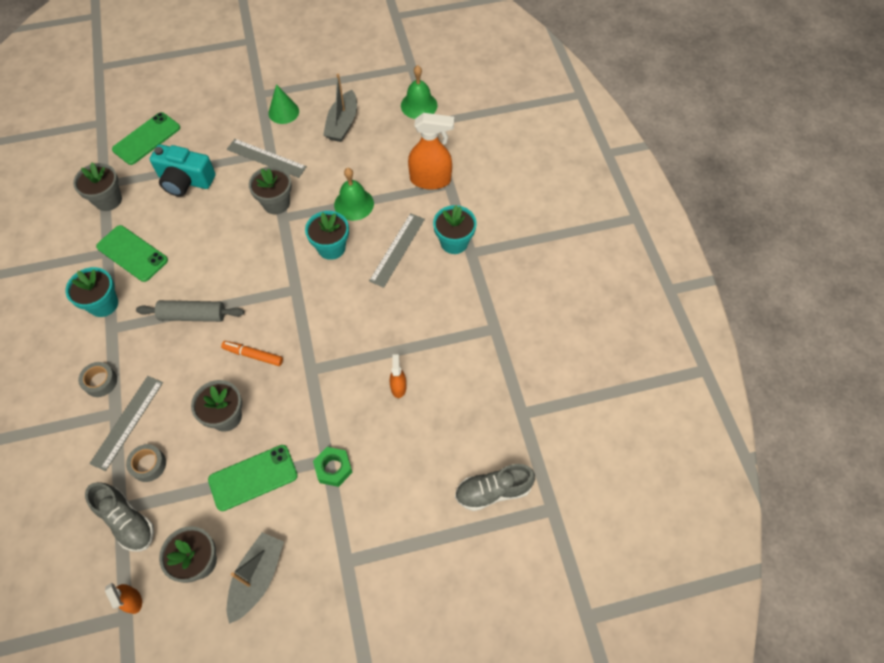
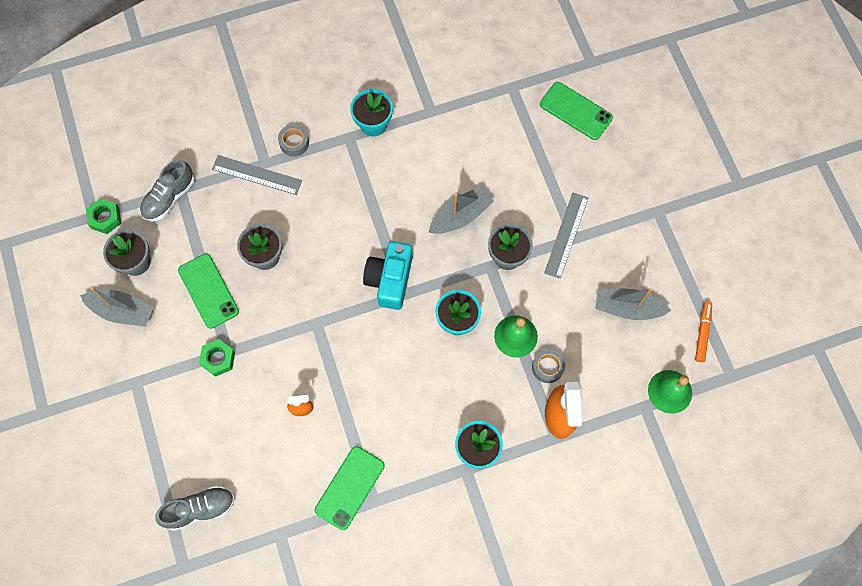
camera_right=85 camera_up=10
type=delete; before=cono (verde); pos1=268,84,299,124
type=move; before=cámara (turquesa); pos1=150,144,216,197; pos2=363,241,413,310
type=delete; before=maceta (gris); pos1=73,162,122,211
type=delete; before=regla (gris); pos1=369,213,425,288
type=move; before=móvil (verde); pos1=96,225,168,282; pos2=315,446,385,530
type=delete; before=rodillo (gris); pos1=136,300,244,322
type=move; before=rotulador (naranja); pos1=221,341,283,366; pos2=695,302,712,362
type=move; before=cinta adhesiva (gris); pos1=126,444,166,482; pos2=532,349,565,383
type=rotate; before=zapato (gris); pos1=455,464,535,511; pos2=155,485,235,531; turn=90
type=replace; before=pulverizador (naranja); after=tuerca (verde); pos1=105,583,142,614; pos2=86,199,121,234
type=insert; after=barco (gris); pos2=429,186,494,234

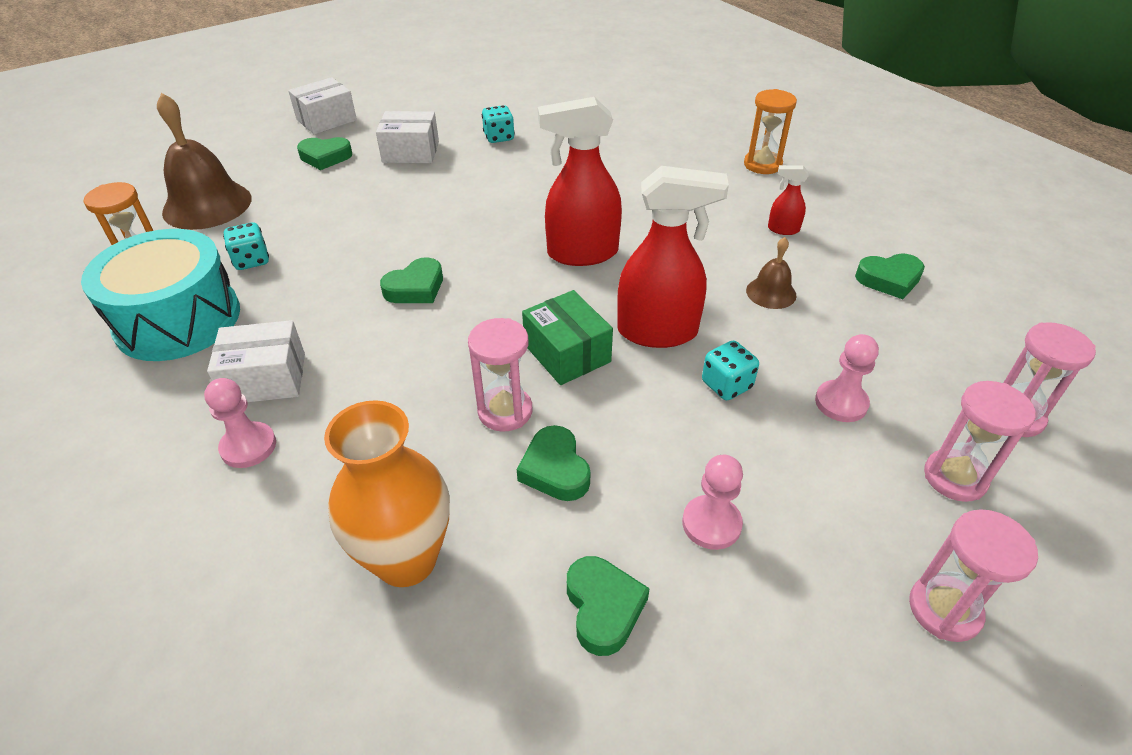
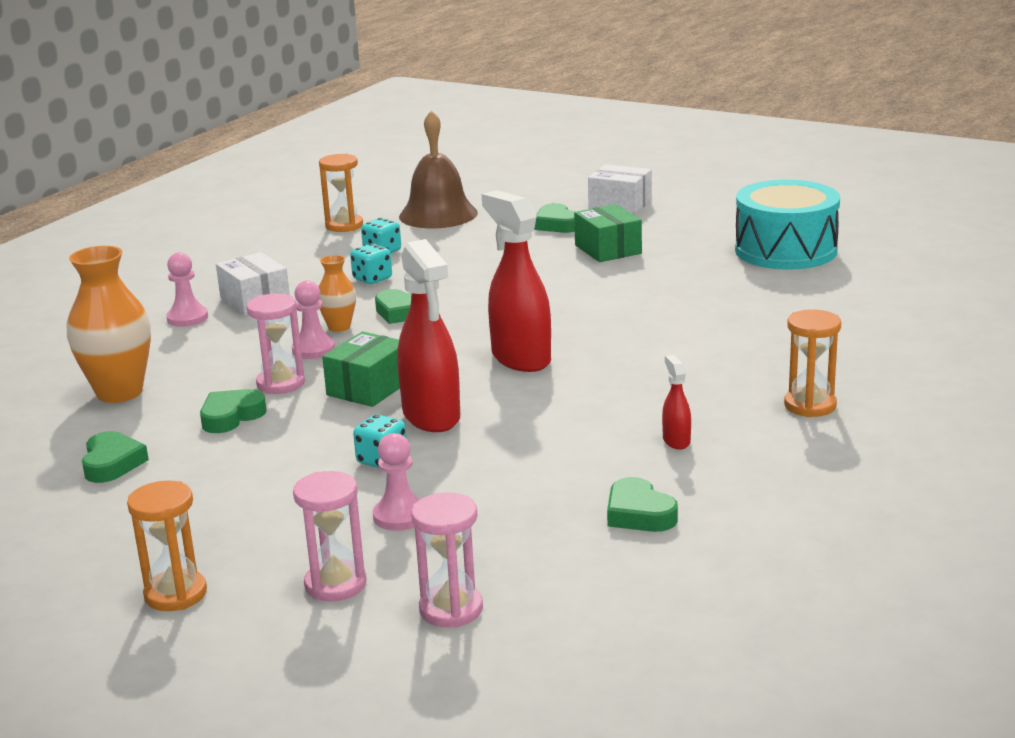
camera_right=65 camera_up=-20
type=move; before=dado (turquesa); pos1=482,105,515,143; pos2=350,243,392,284
type=recolor; before=caja (blanco); after=caja (verde); pos1=376,111,439,163; pos2=574,204,642,262
type=move; before=tambor (turquesa); pos1=81,229,240,361; pos2=735,180,840,270
type=delete; before=campana (marrón); pos1=746,237,797,309
type=move; before=peón (rosa); pos1=682,455,743,550; pos2=292,280,335,359
type=recolor; before=reloj de arena (rosa); after=reloj de arena (naranja); pos1=909,509,1038,642; pos2=127,481,207,611
type=rotate; before=corazón (verde); pos1=567,556,650,656; pos2=82,431,149,483; turn=-60
type=insert; after=florero (naranja); pos2=319,255,356,332

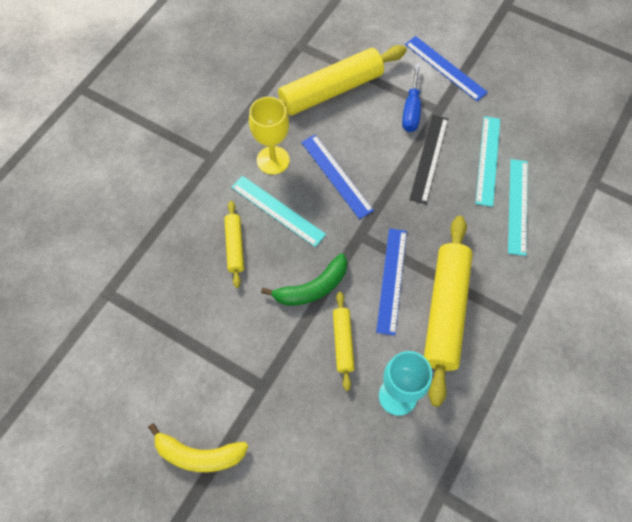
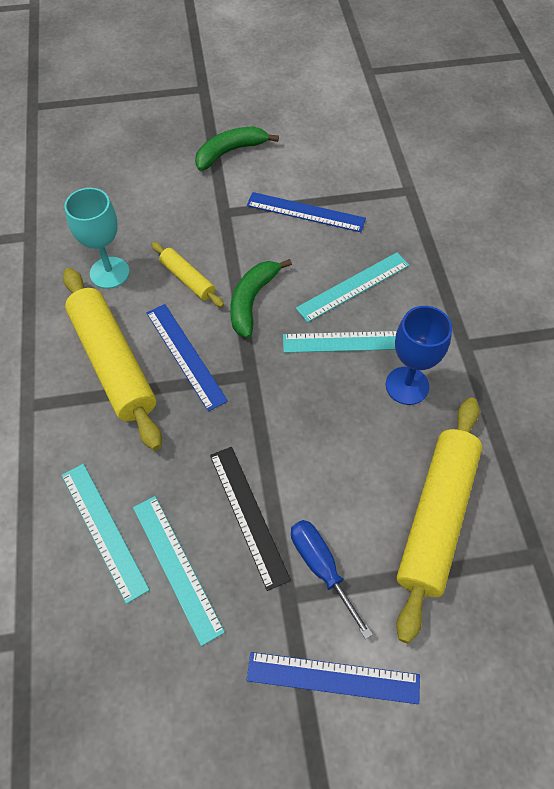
camera_right=140 camera_up=-5
type=recolor; before=copa (amarillo); after=copa (azul); pos1=249,97,290,175; pos2=386,306,452,405
type=move; before=regla (azul); pos1=301,135,374,219; pos2=247,192,366,232
type=replace; before=rodillo (amarillo); after=regla (turquesa); pos1=224,201,244,288; pos2=296,252,409,323
type=recolor; before=plátano (amarillo); after=plátano (verde); pos1=148,423,248,472; pos2=195,126,279,171

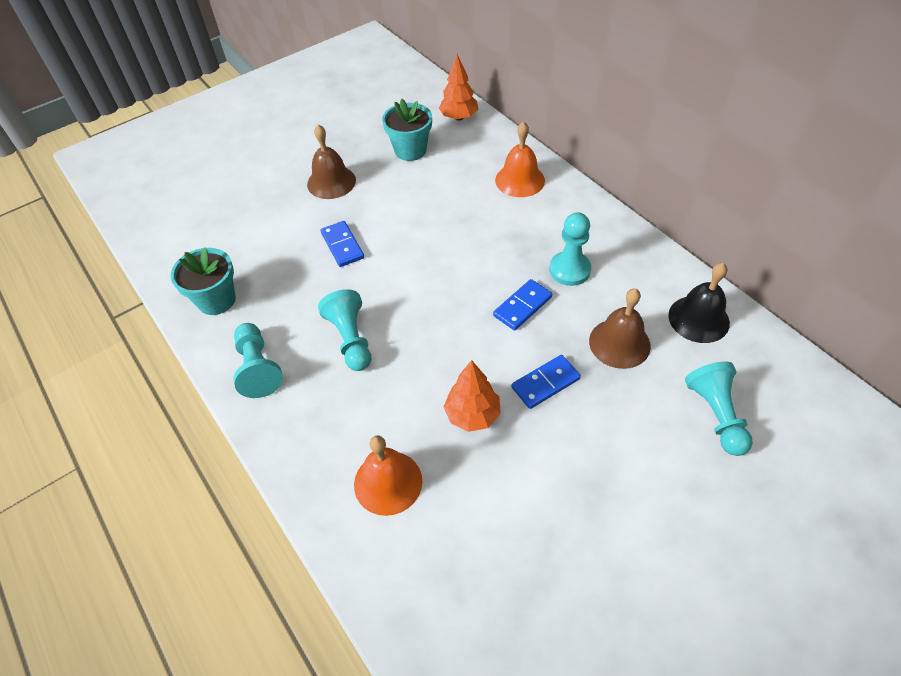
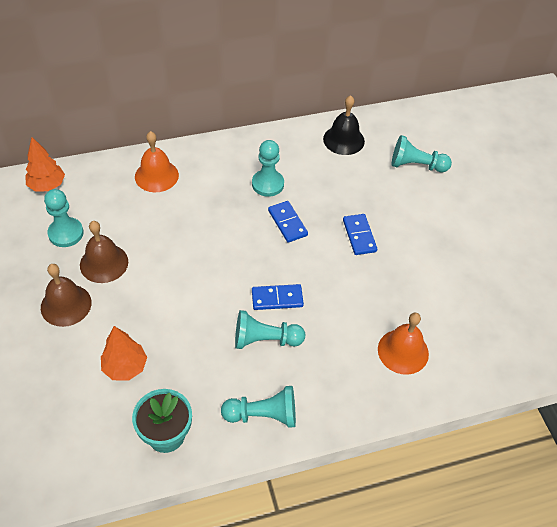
camera_right=-75 camera_up=0
type=replace; before=maceta (turquesa); after=peón (turquesa); pos1=382,99,432,161; pos2=44,189,84,247
type=move; before=ficha de dominó (azul); pos1=321,221,364,267; pos2=252,284,304,310
type=move; before=campana (marrón); pos1=589,289,651,369; pos2=80,221,128,283
type=move; before=árbol (naranja); pos1=444,360,501,432; pos2=101,326,147,381

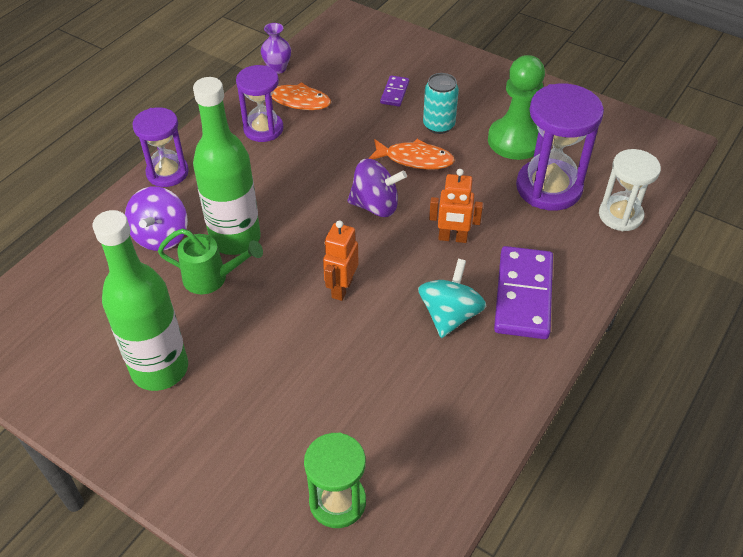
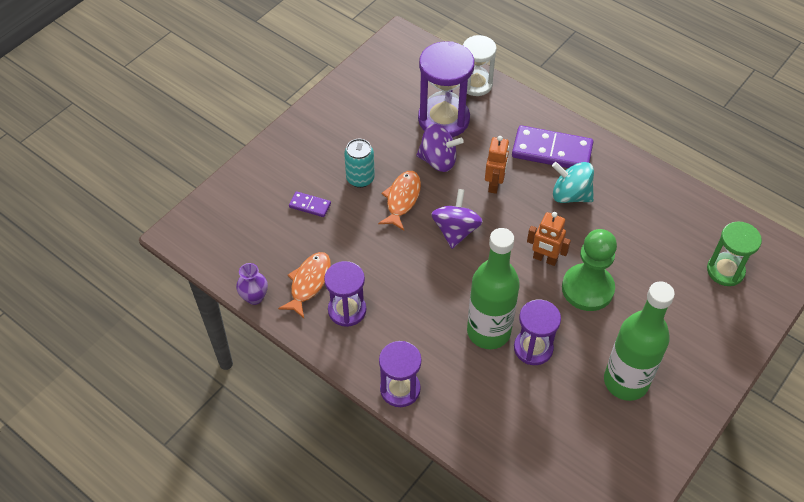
camera_right=-85 camera_up=5
type=move; before=peón (verde); pos1=488,55,545,160; pos2=562,229,617,311
type=move; before=peonza (morado); pos1=125,186,188,251; pos2=416,124,464,172
type=replace; before=regadera (verde); after=reloj de arena (morado); pos1=158,228,263,294; pos2=514,300,561,365

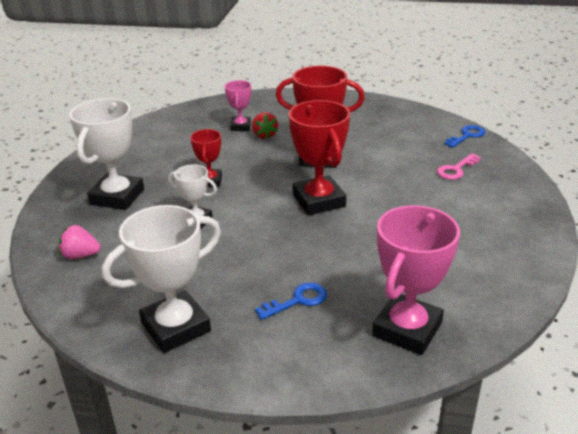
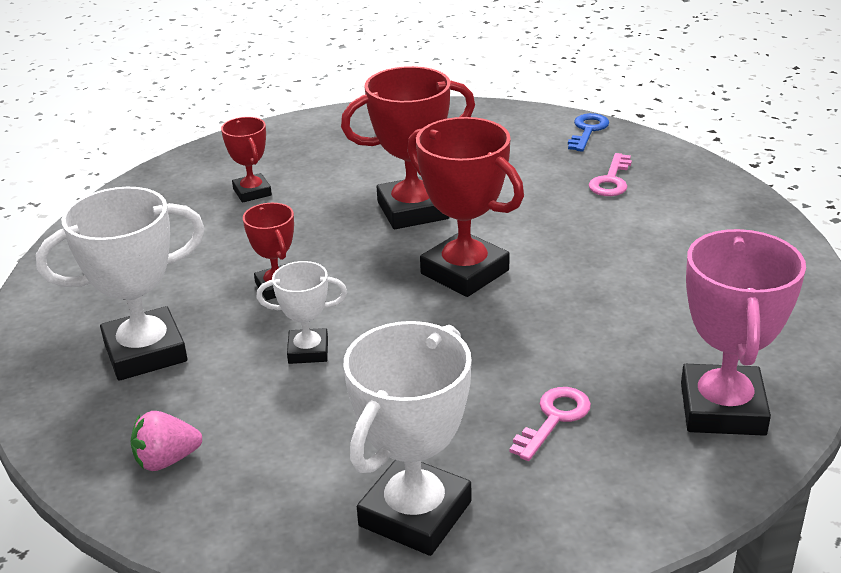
camera_right=-25 camera_up=0
type=recolor; before=trofeo (rosa); after=trofeo (rojo); pos1=225,80,251,131; pos2=221,117,272,203
type=rotate; before=trofeo (blanco); pos1=69,98,144,210; pos2=36,187,205,381; turn=75
type=delete; before=fresa (rojo); pos1=252,112,278,139
type=recolor; before=llave (azul); after=llave (rosa); pos1=255,283,327,320; pos2=510,387,591,461

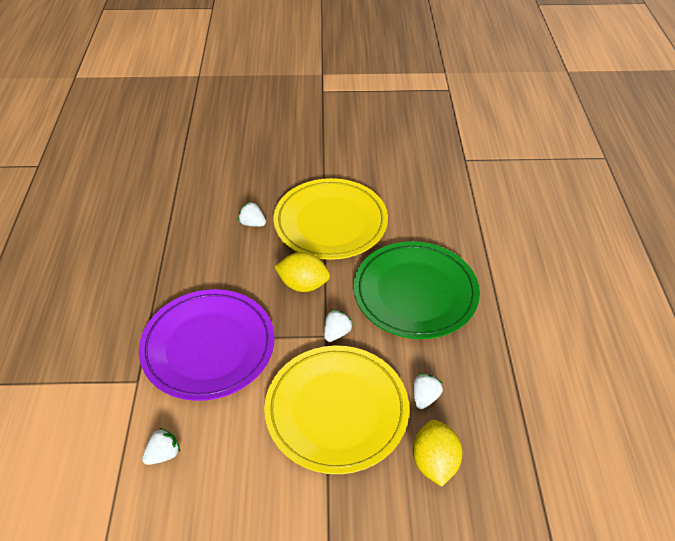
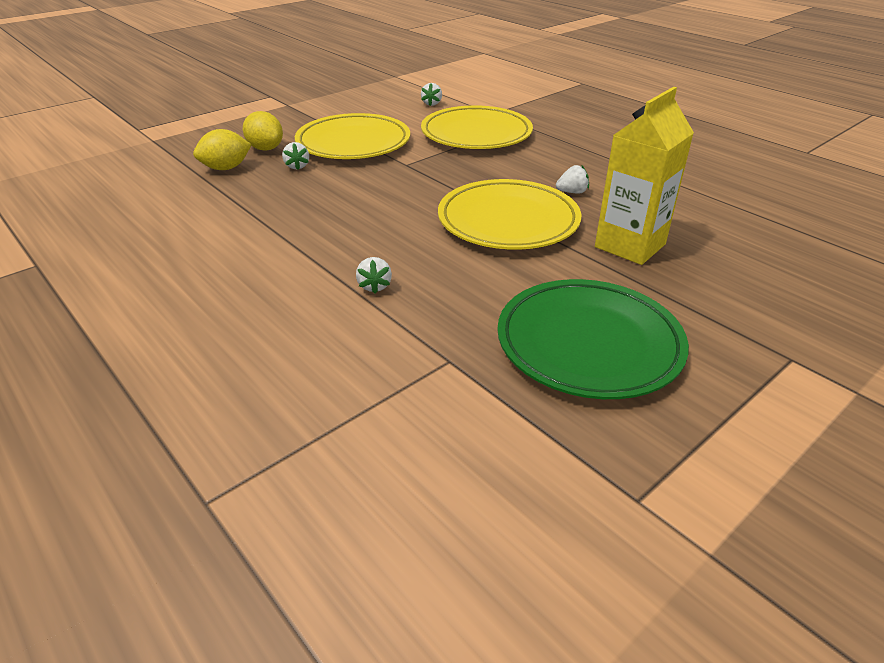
camera_right=140 camera_up=-10
type=move; before=plato (verde); pos1=354,241,480,339; pos2=497,279,689,399
type=move; before=limón (amarillo); pos1=274,252,330,292; pos2=193,129,252,170
type=recolor; before=plato (morado); after=plato (amarillo); pos1=139,289,274,401; pos2=421,105,533,149
type=move; before=fresa (blanco); pos1=324,309,353,342; pos2=356,257,392,294
type=insert; after=cartón de leche (amarillo); pos2=595,87,694,265

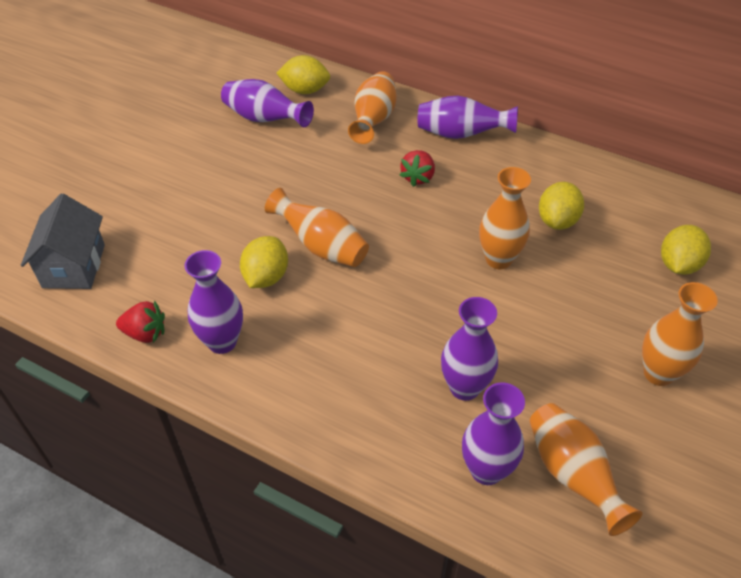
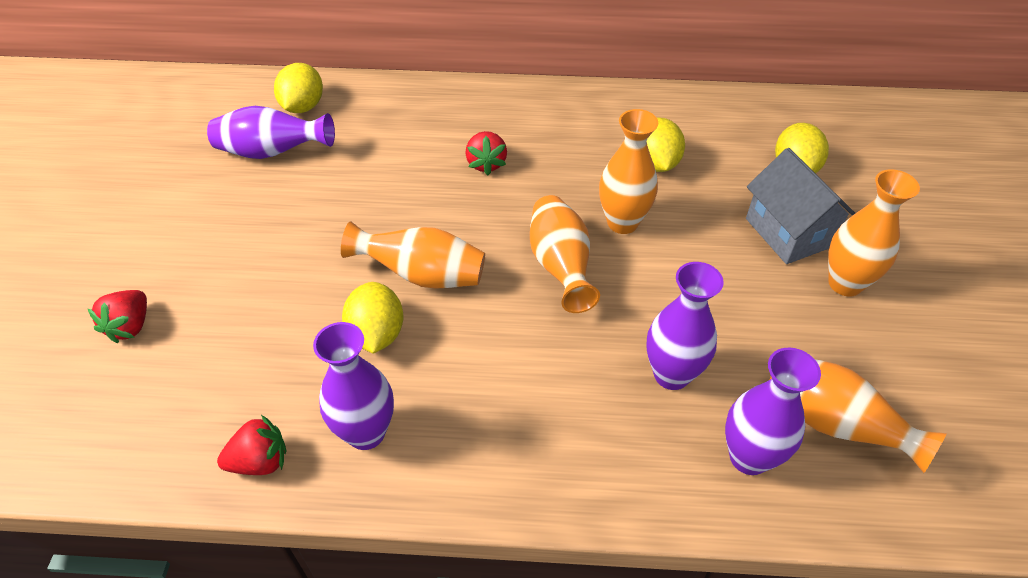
camera_right=-25 camera_up=0
type=rotate; before=limón (amarillo); pos1=277,55,330,94; pos2=274,63,323,113; turn=-60
type=move; before=florero (naranja); pos1=348,71,397,144; pos2=530,195,600,313
type=delete; before=florero (morado); pos1=418,96,518,139
type=move; before=casa (gris); pos1=21,194,105,289; pos2=746,148,855,264
type=insert; after=fresa (rojo); pos2=88,290,147,343

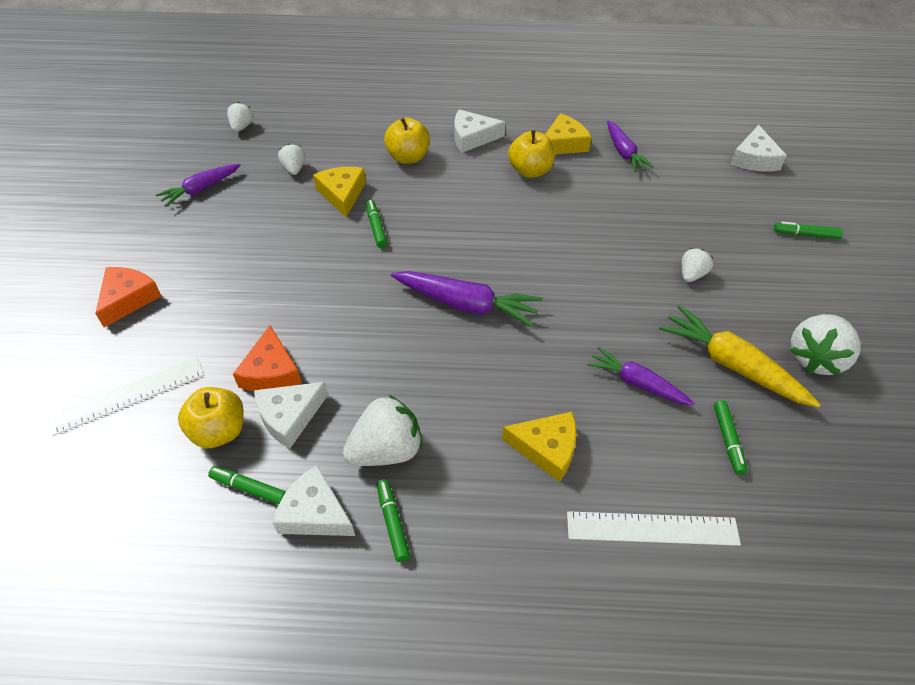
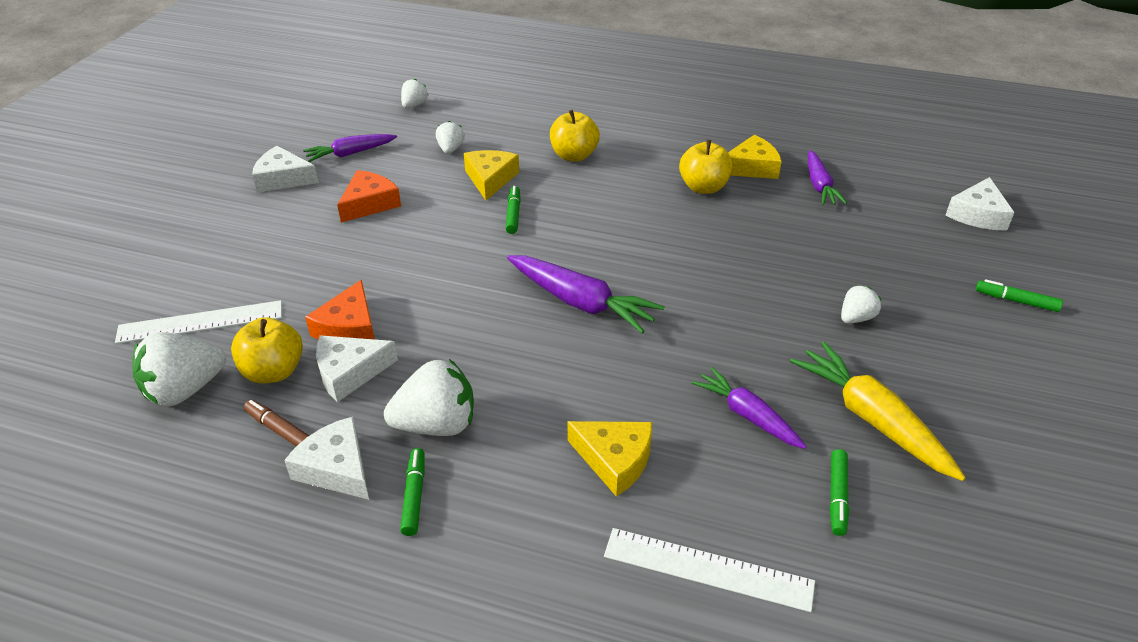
camera_right=15 camera_up=-10
type=move; before=queso (blanco); pos1=454,109,505,153; pos2=252,146,319,192
type=move; before=queso (naranja); pos1=95,267,161,327; pos2=337,170,401,223
type=move; before=fresa (blanco); pos1=790,314,860,375; pos2=133,332,226,407
type=recolor; before=rotulador (verde); after=rotulador (marrón); pos1=208,466,286,505; pos2=244,400,309,446

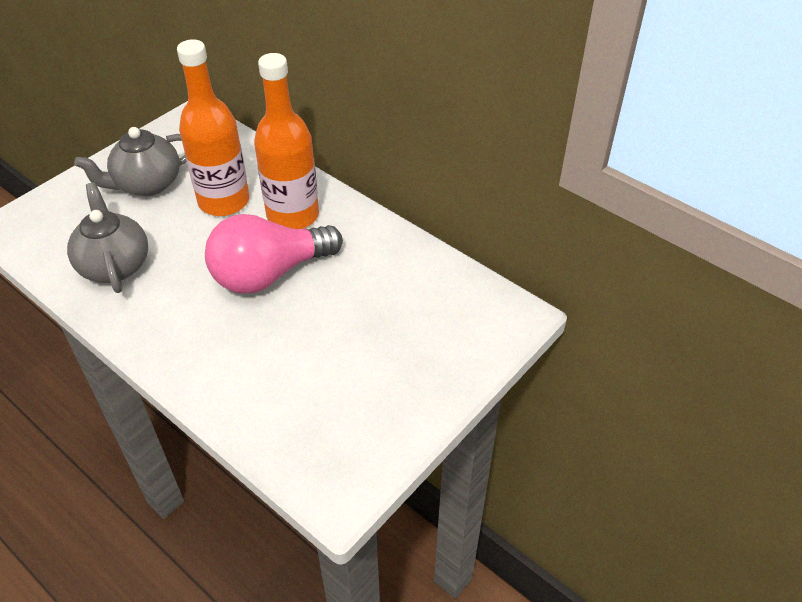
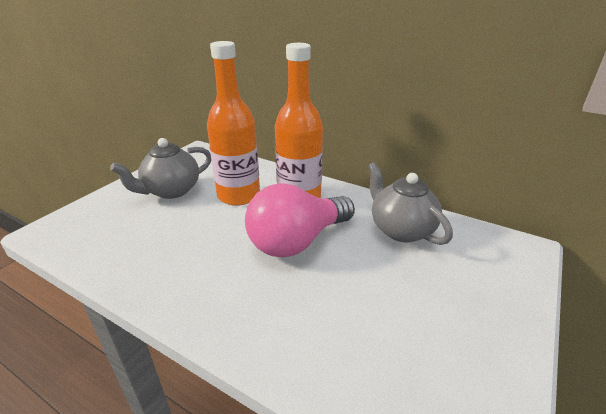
camera_right=-10 camera_up=-15
type=move; before=tetera (gris); pos1=67,182,148,293; pos2=368,162,453,245

